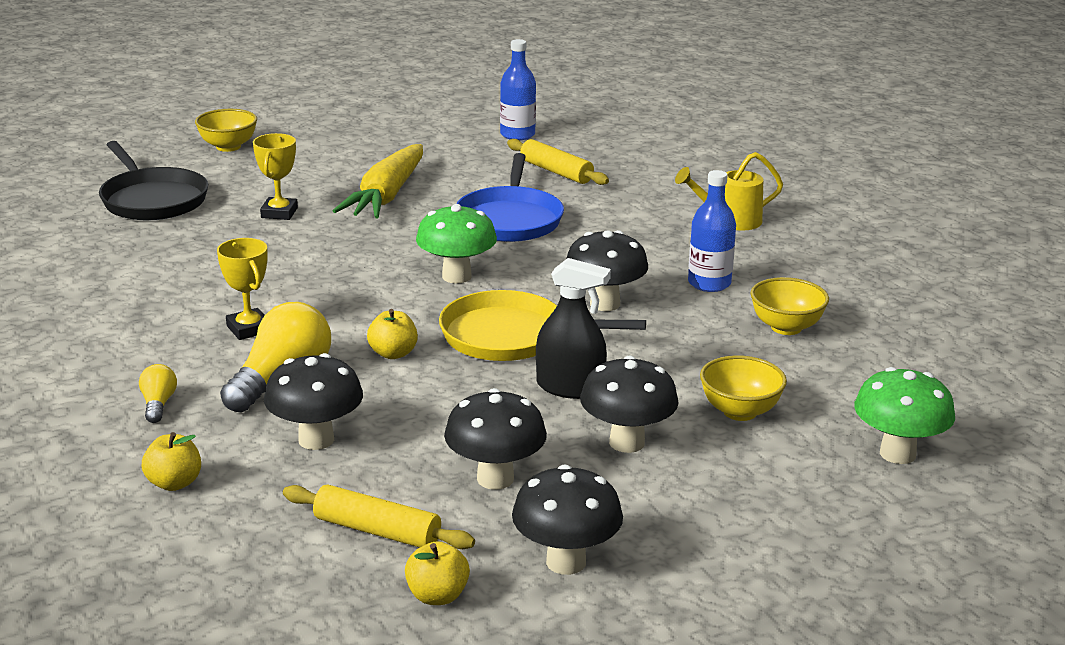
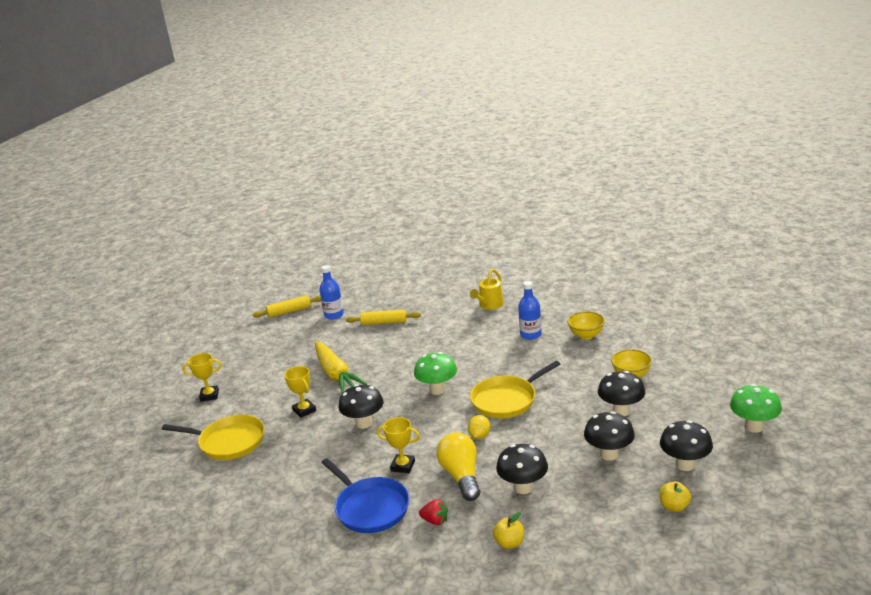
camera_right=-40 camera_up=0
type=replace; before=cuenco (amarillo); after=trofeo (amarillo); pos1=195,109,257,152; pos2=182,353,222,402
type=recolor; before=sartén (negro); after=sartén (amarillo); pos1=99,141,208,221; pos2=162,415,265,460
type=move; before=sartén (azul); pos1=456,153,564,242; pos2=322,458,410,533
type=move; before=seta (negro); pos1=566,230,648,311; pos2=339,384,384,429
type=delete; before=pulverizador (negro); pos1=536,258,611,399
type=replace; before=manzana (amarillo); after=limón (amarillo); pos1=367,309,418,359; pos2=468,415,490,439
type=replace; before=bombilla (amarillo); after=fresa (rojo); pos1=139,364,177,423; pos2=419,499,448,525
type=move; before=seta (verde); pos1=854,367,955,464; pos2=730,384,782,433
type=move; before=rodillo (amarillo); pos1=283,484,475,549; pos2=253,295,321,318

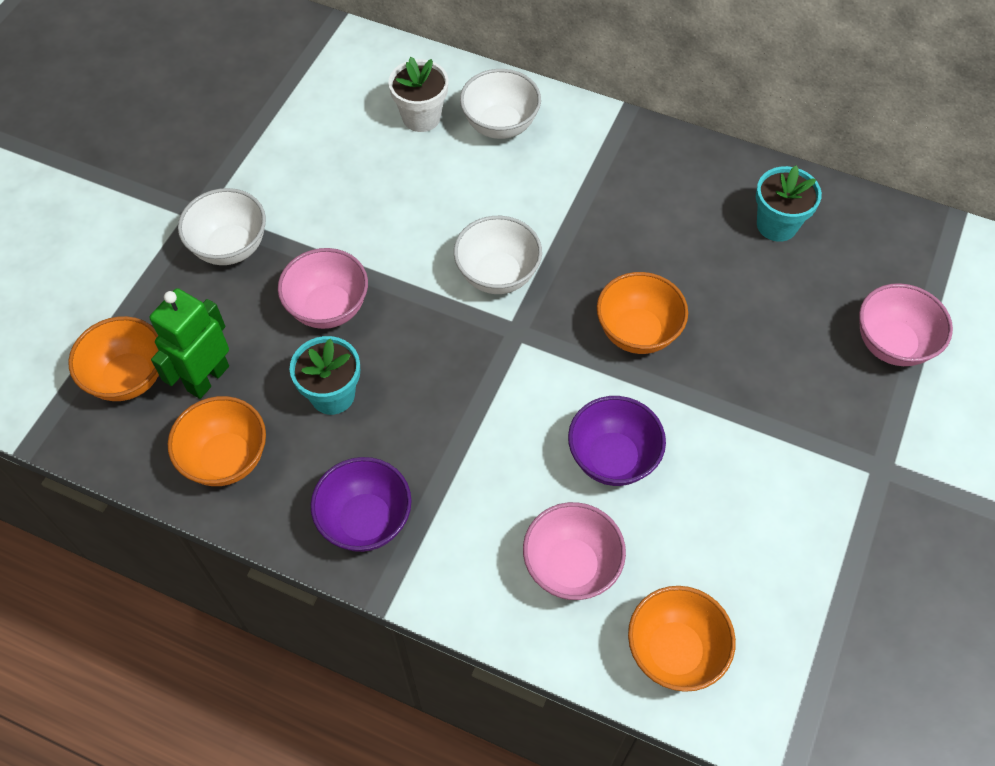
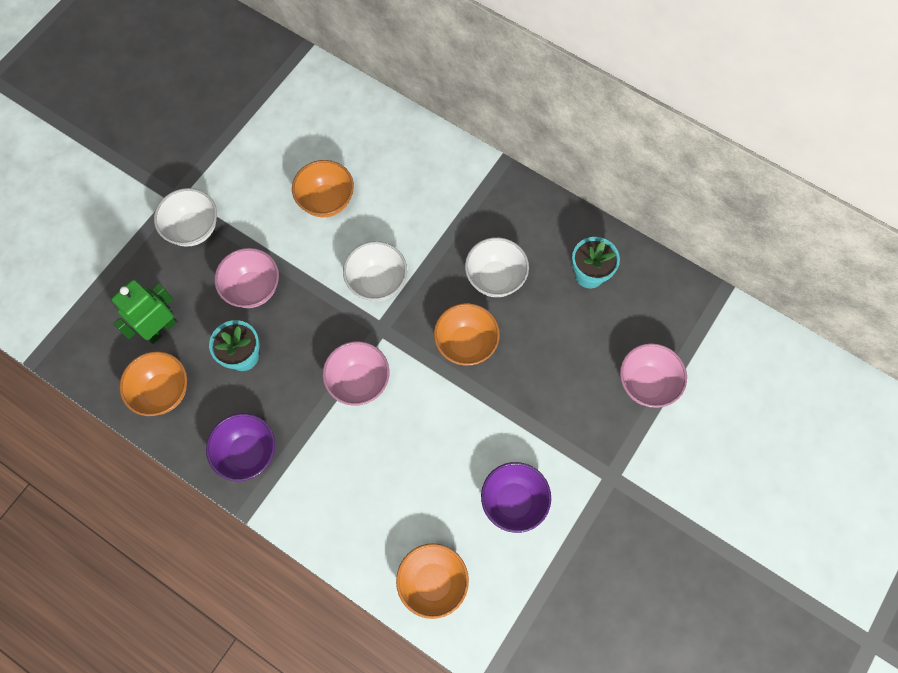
camera_right=10 camera_up=10
type=delete; before=maceta (blanco); pos1=388,57,448,132
type=move; before=cuenco (blanco); pos1=460,69,541,139; pos2=465,237,529,297
type=move; before=cuenco (naranja); pos1=68,316,159,401; pos2=292,160,354,217
type=move; before=cuenco (morado); pos1=568,396,666,486; pos2=481,462,551,533
type=move; before=cuenco (rosa); pos1=523,502,626,600; pos2=322,341,389,406

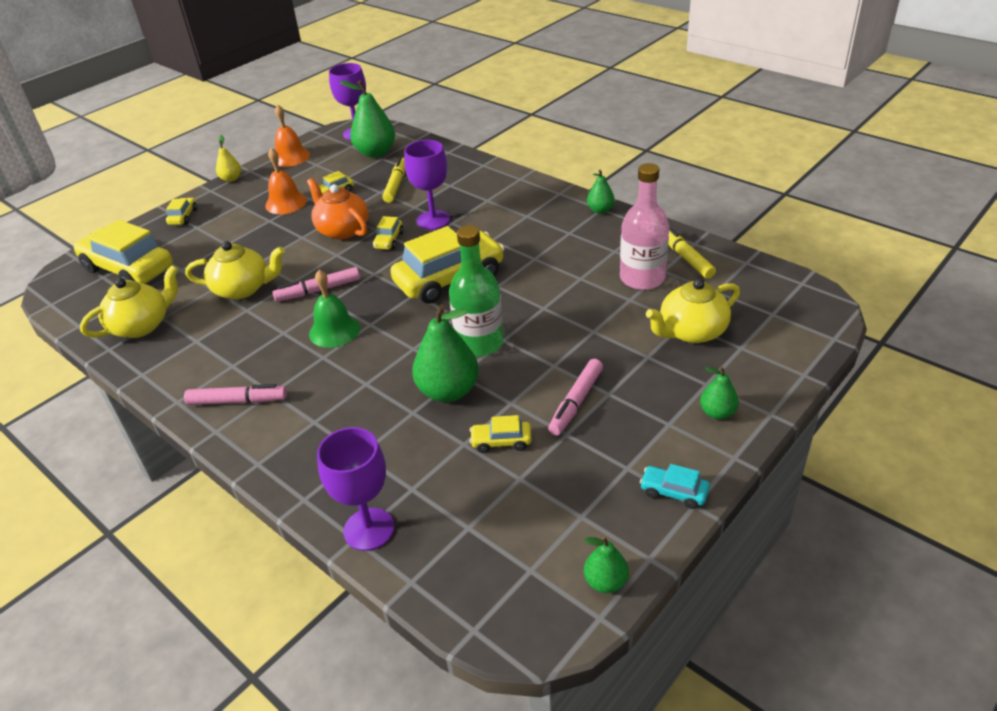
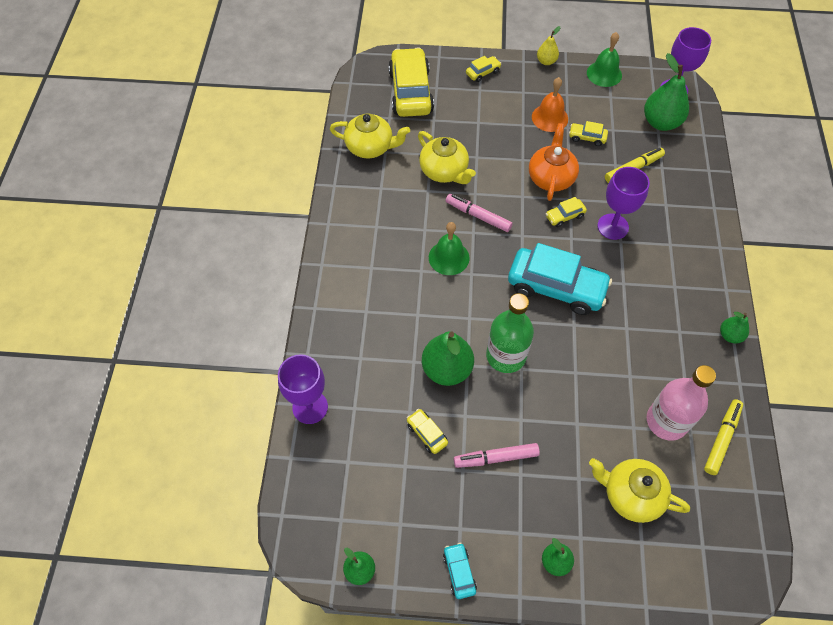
camera_right=50 camera_up=20
type=recolor; before=campana (naranja); after=campana (verde); pos1=275,105,310,167; pos2=587,32,622,87
type=recolor; before=coche (amarillo); after=coche (turquesa); pos1=390,226,505,304; pos2=508,243,612,315
type=delete; before=rotulador (rosa); pos1=184,384,287,405

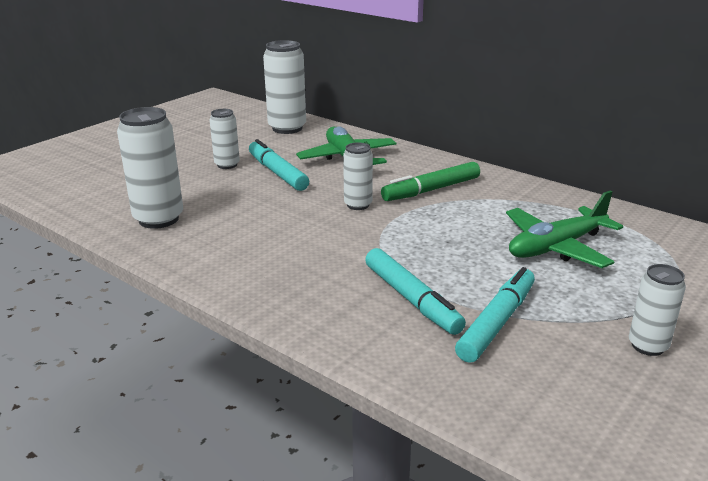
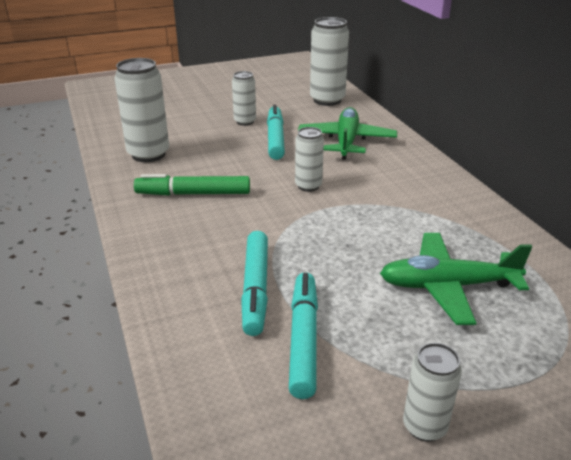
camera_right=30 camera_up=5
type=move; before=rotulador (verde); pos1=381,162,480,201; pos2=134,174,250,196
type=rotate; before=rotulador (turquesa); pos1=455,267,535,363; pos2=289,272,318,399; turn=-60

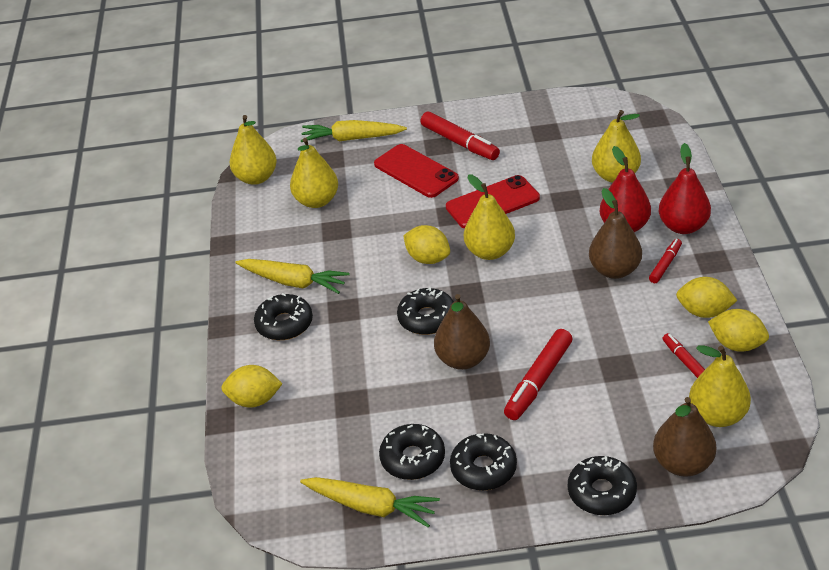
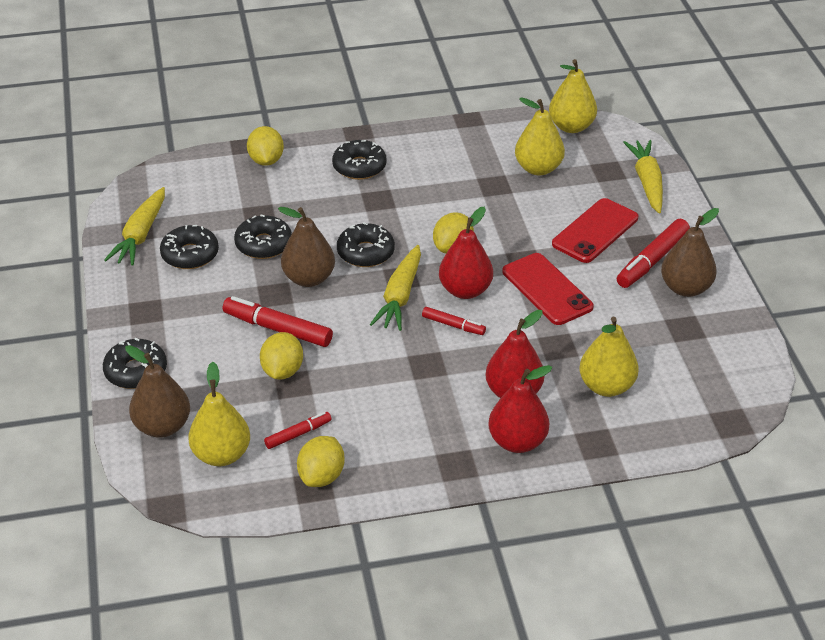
camera_right=80 camera_up=0
type=recolor; before=pera (amarillo); after=pera (rojo); pos1=464,175,515,260; pos2=439,207,493,299
type=move; before=pera (marrón); pos1=589,188,642,279; pos2=661,208,719,297
type=move; before=rotulador (rojo); pos1=649,239,682,283; pos2=422,307,486,335
type=move; before=zanahoria (amarillo); pos1=235,259,350,294; pos2=370,245,421,331
type=move; before=limón (amarillo); pos1=676,277,738,318; pos2=260,332,303,379
type=move; before=rosquilla (negro); pos1=450,433,517,491; pos2=234,214,292,259

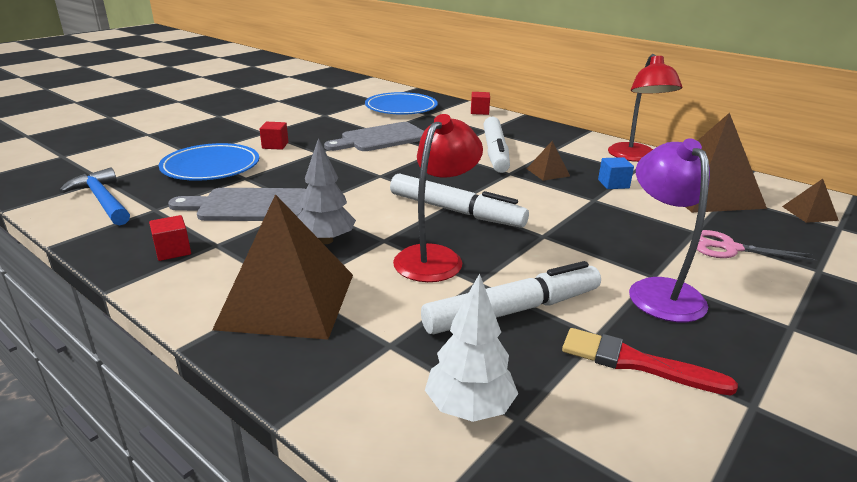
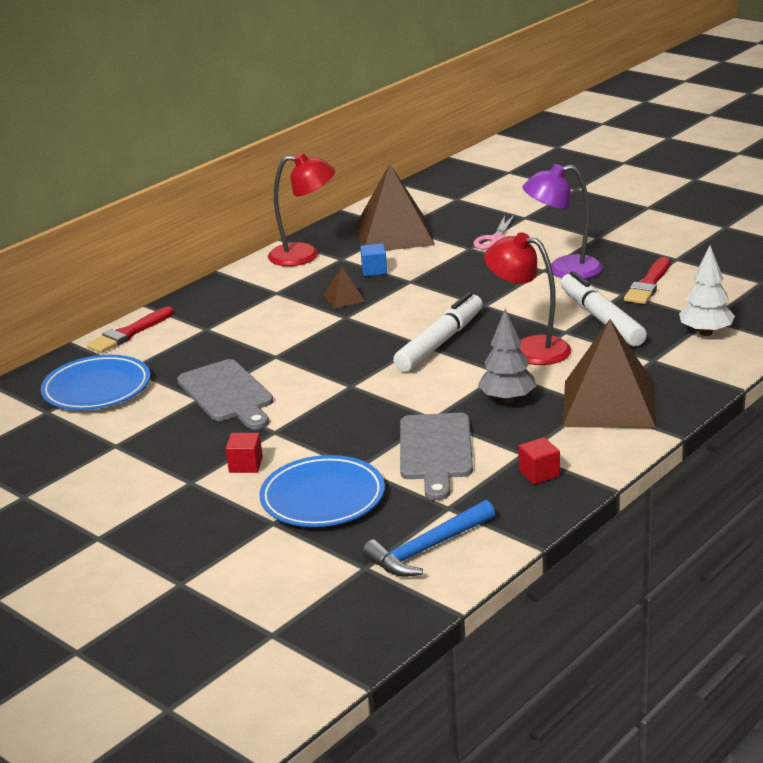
camera_right=-85 camera_up=0
type=replace; before=cubo (rojo); after=pincel (rojo); pos1=471,92,490,115; pos2=86,307,174,353
type=delete; before=rotulador (blanco); pos1=483,117,510,173
type=delete; before=pirámide (marrón); pos1=782,179,839,223

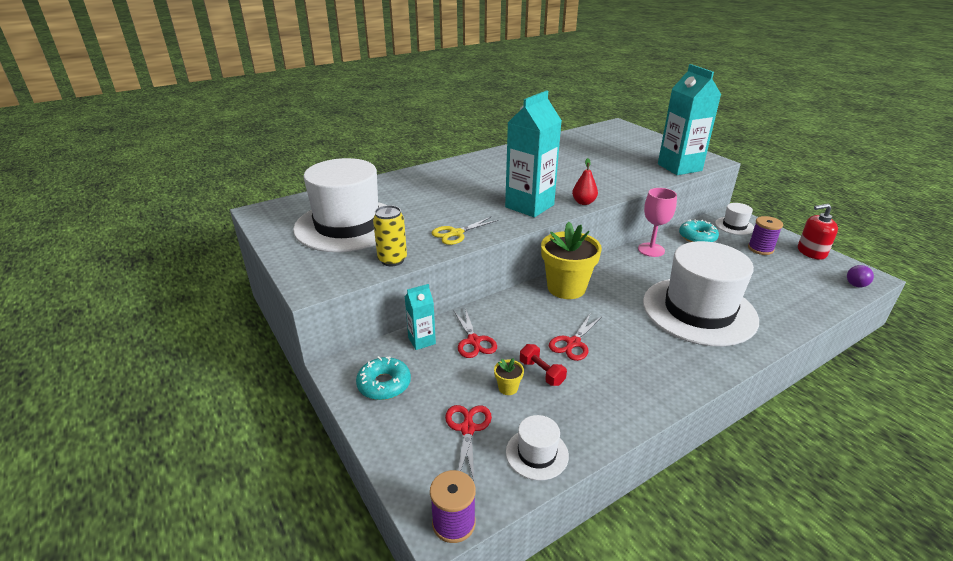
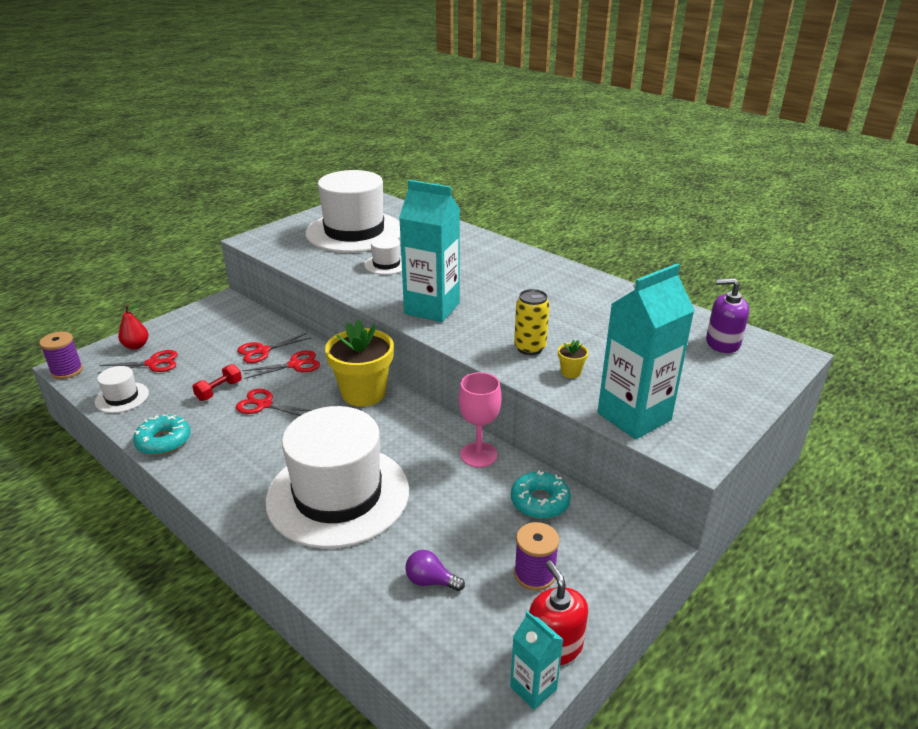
camera_right=75 camera_up=0
type=move; before=pera (rojo); pos1=572,158,598,205; pos2=118,304,149,350
type=move; before=sombrero (blanco); pos1=715,203,754,235; pos2=364,236,402,275
type=move; before=lata (amarillo); pos1=373,205,407,266; pos2=514,289,550,355
type=delete; before=tijeras (amarillo); pos1=432,217,498,245
type=move; before=bombilla (morado); pos1=847,265,874,287; pos2=406,550,465,591
type=move; before=cartón de leche (turquesa); pos1=404,284,436,350; pos2=510,611,564,710
type=move; before=rosquilla (turquesa); pos1=356,356,411,400; pos2=133,415,190,455
type=move; before=maceta (amarillo); pos1=494,358,524,395; pos2=558,340,589,378
type=insert; after=dispensador de jabón (morado); pos2=706,278,749,353
type=insert; after=tijeras (rojo); pos2=242,350,320,379

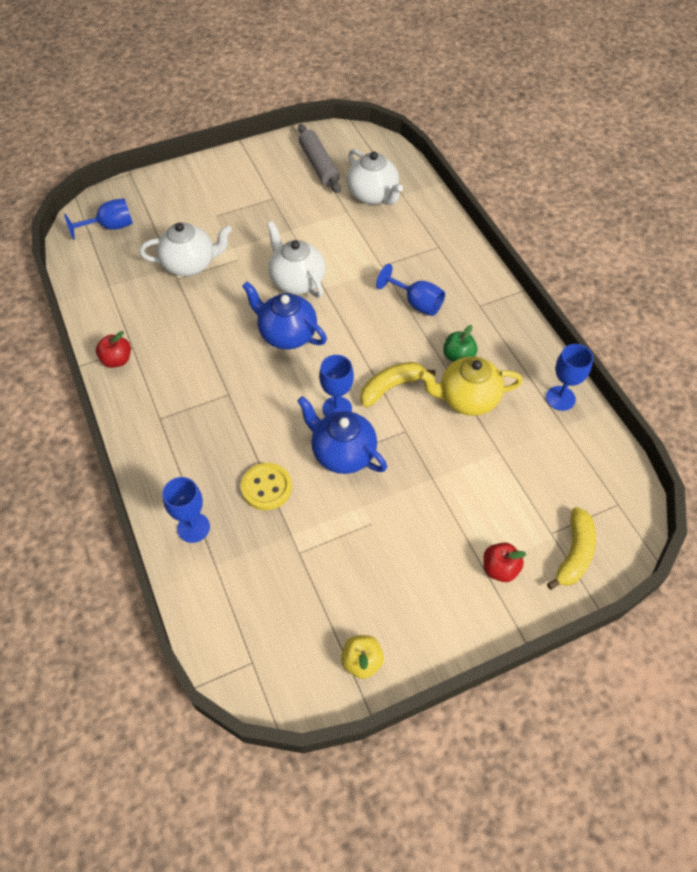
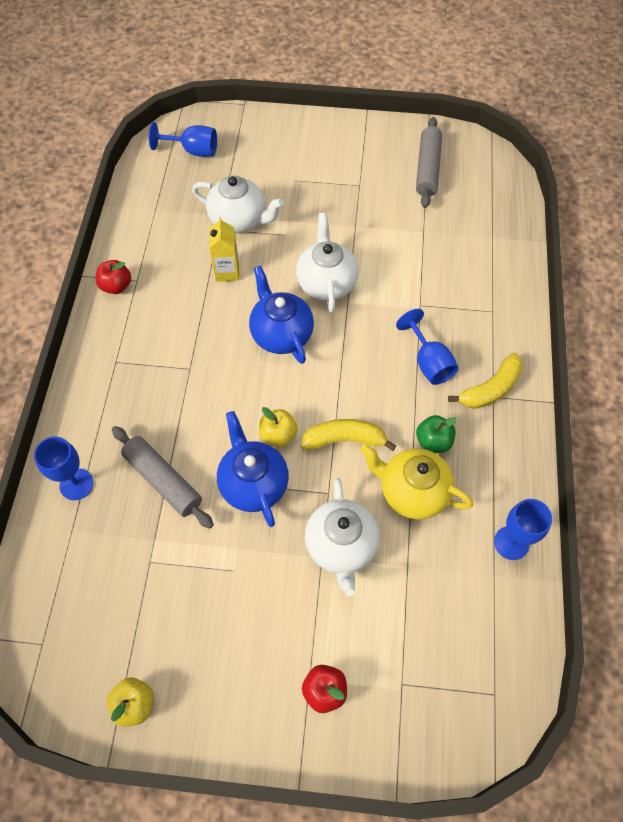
camera_right=30 camera_up=5
type=move; before=tetera (blanco); pos1=347,149,403,205; pos2=305,478,379,596
type=replace; before=copa (azul); after=manzana (amarillo); pos1=319,355,354,417; pos2=259,407,298,447
type=replace; before=botón (amarillo); after=rodillo (gris); pos1=241,463,292,510; pos2=112,426,214,529
type=move; before=plátano (amarillo); pos1=547,507,596,590; pos2=448,353,523,409
type=insert; after=cartón de leche (amarillo); pos2=209,217,239,282

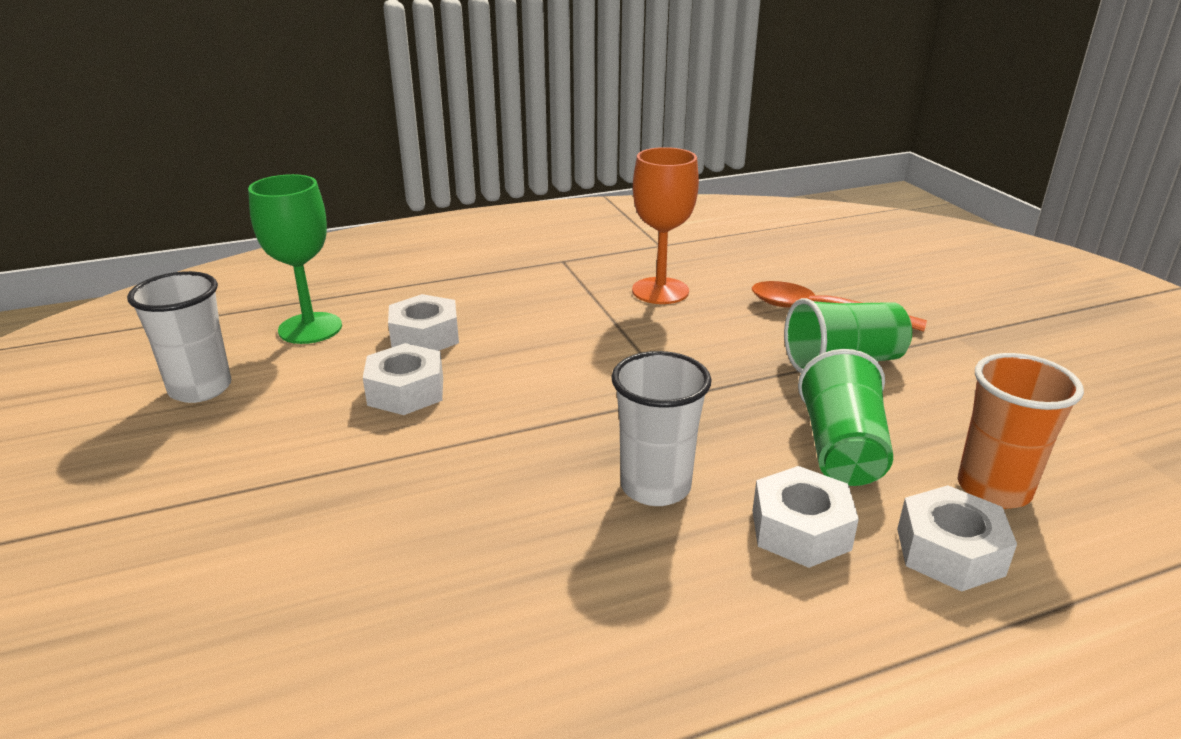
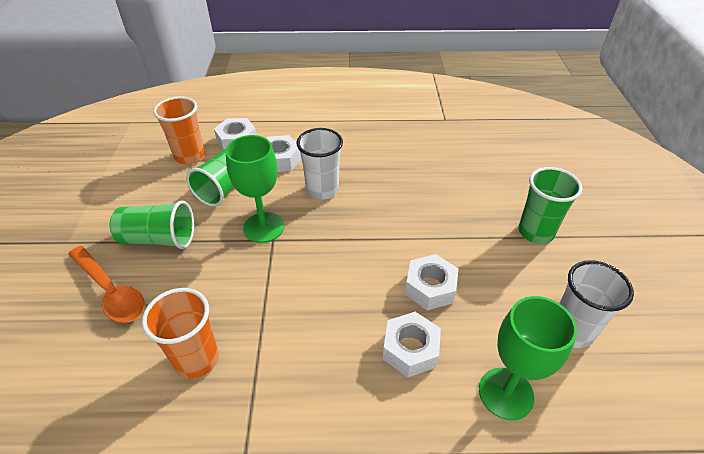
camera_right=-160 camera_up=15
type=replace; before=copa (naranja); after=vaso (naranja); pos1=632,147,699,304; pos2=142,288,219,379
type=insert; after=copa (verde); pos2=225,135,284,243
type=insert; after=vaso (verde); pos2=518,167,582,244

